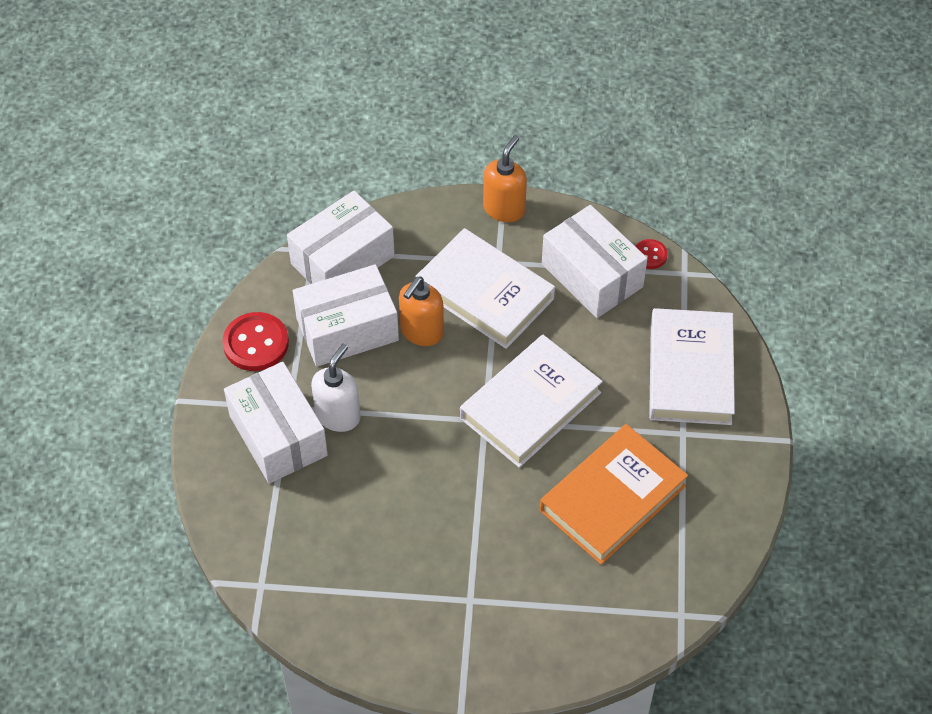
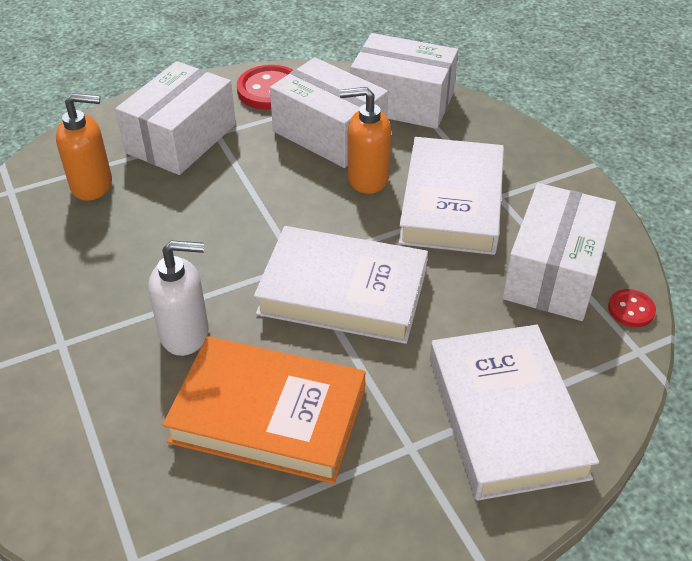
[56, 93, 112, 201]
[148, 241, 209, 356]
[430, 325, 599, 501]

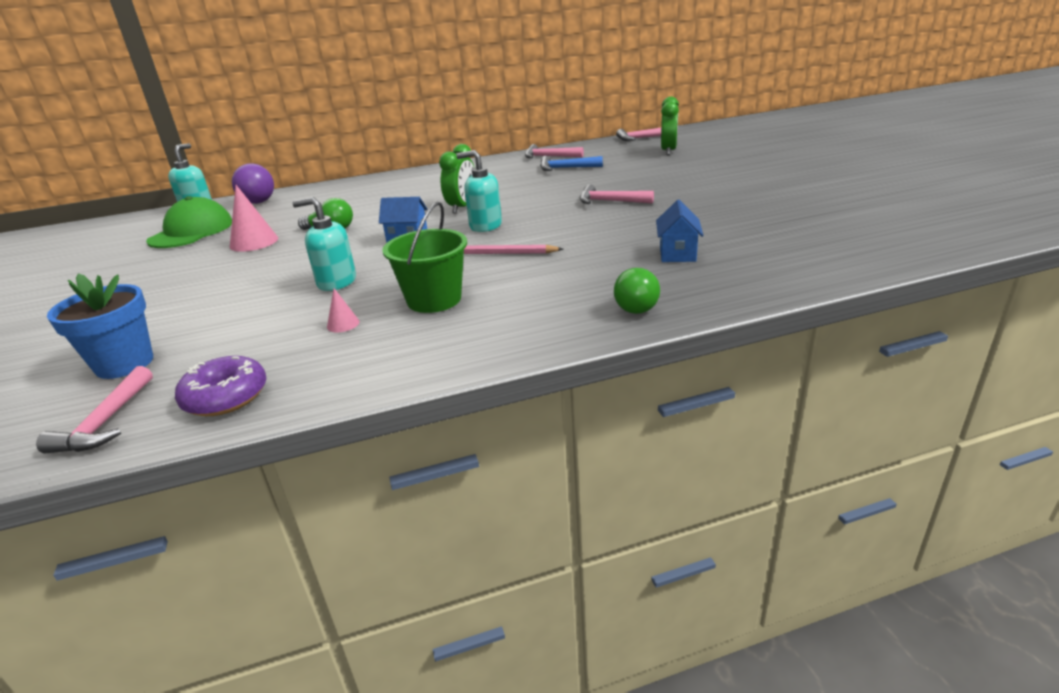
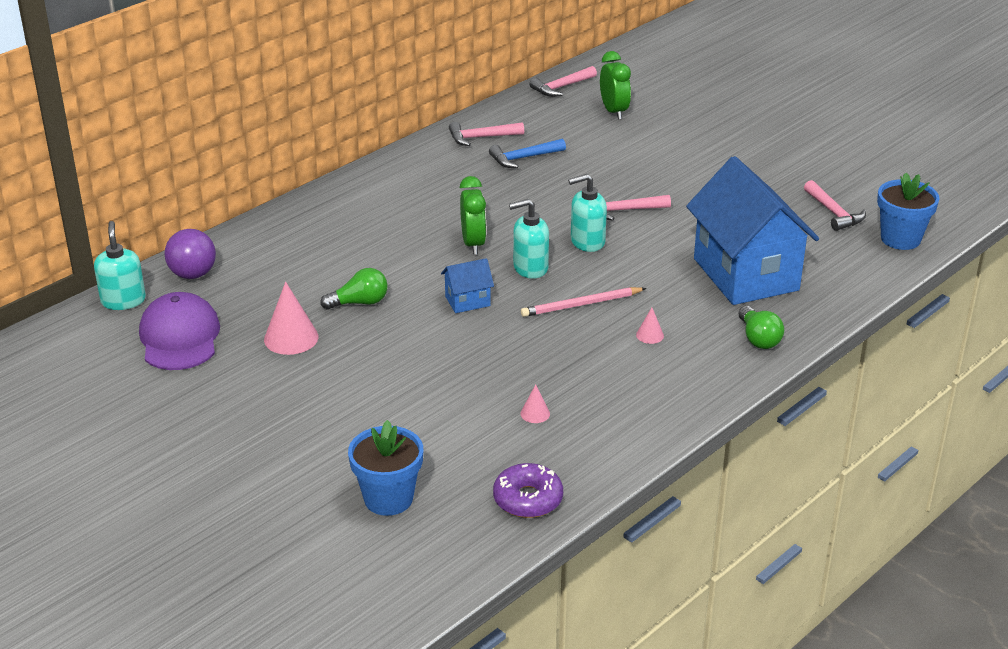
[139, 292, 220, 370]
[568, 174, 607, 252]
[636, 308, 664, 344]
[686, 156, 819, 305]
[804, 180, 866, 231]
[877, 173, 940, 250]
[382, 202, 467, 313] (first image)

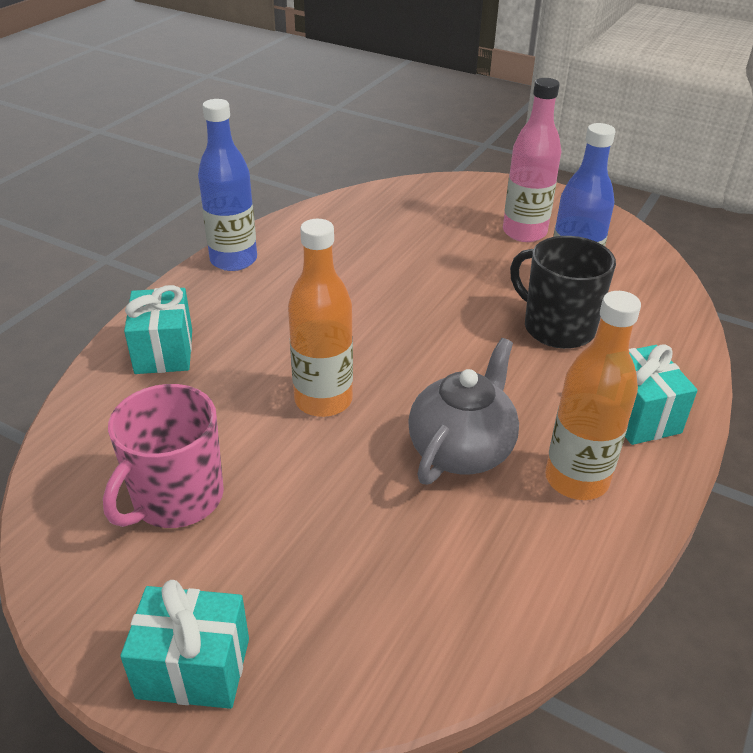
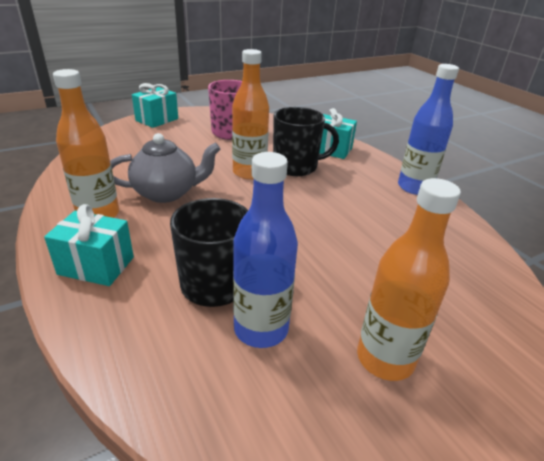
[110, 133, 220, 203]
[273, 107, 339, 176]
[357, 178, 461, 381]

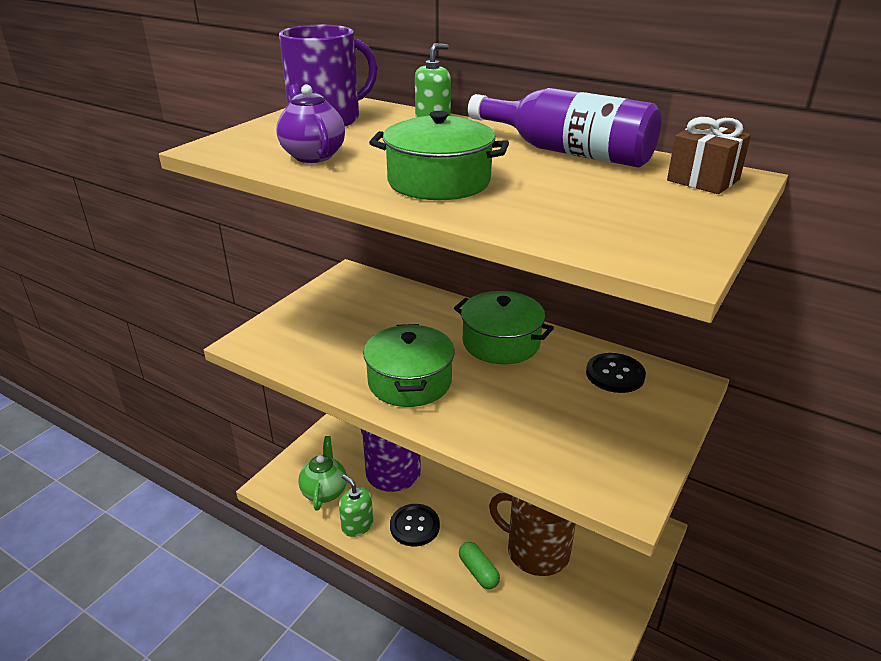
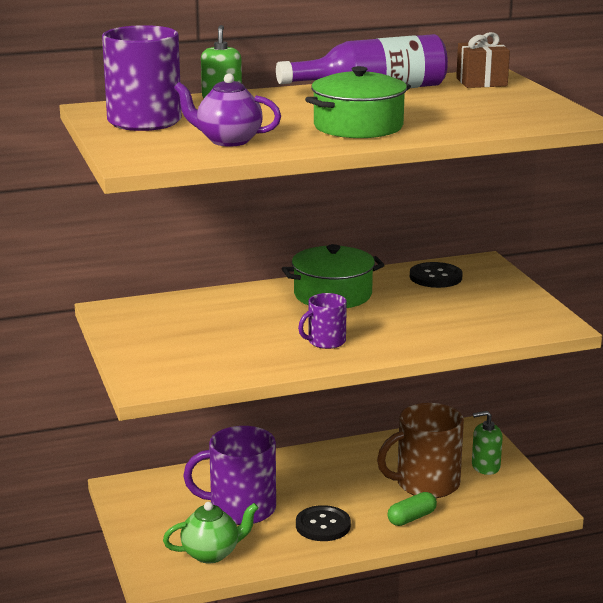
[163, 502, 258, 563]
[298, 293, 347, 349]
[387, 492, 437, 526]
[472, 411, 503, 475]

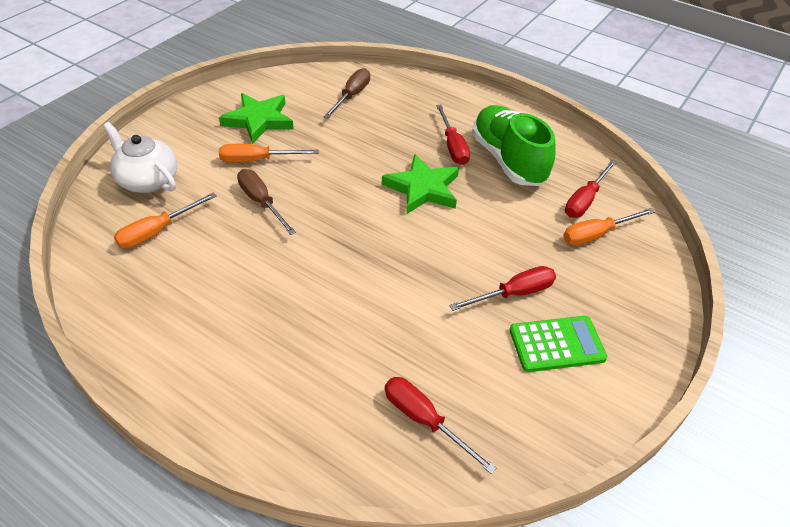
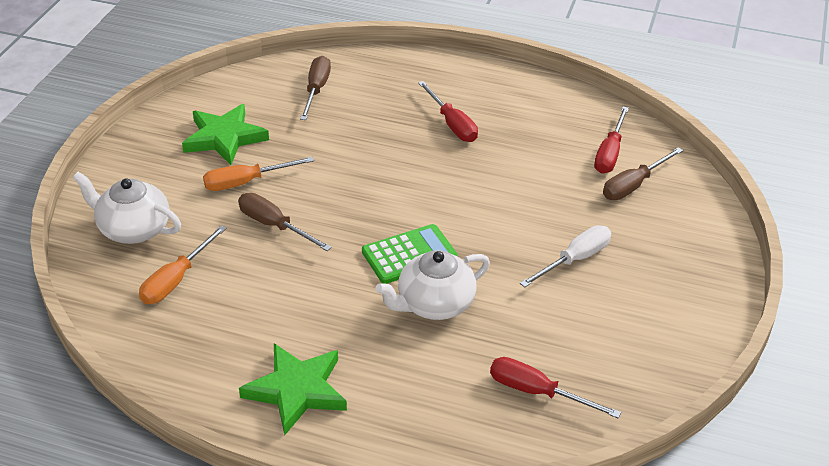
[239, 343, 347, 435]
[362, 224, 458, 284]
[376, 250, 490, 320]
[520, 225, 611, 287]
[603, 147, 683, 200]
[472, 105, 556, 186] (first image)

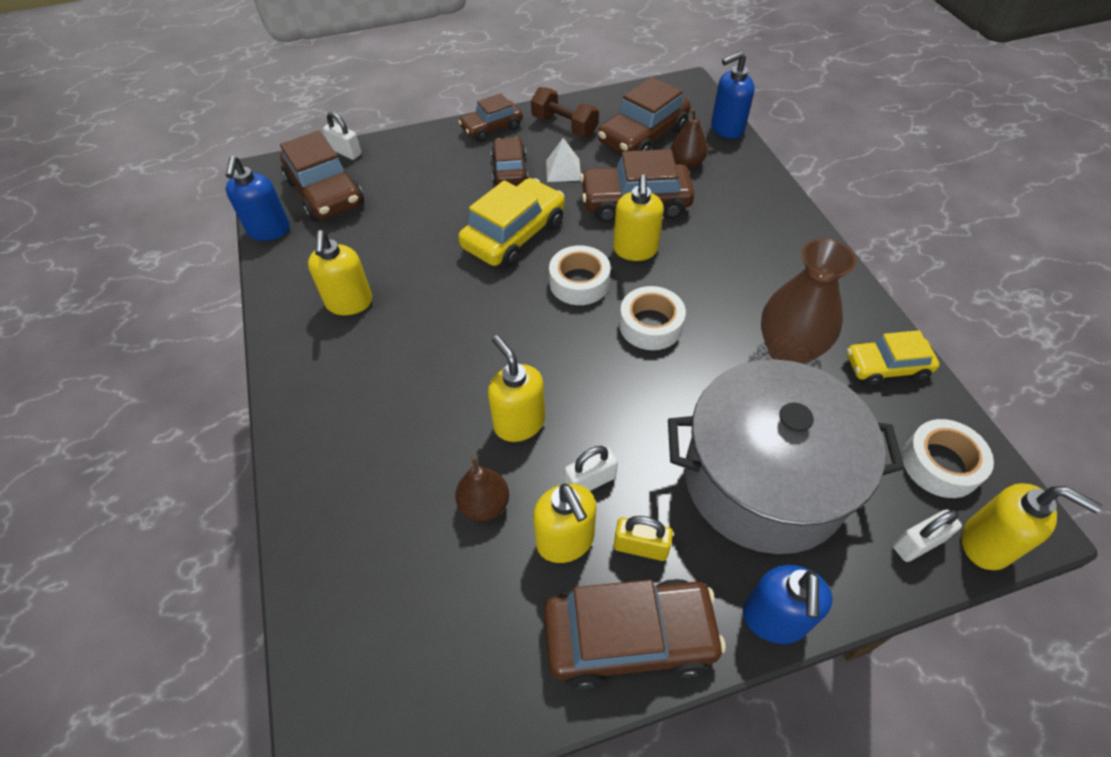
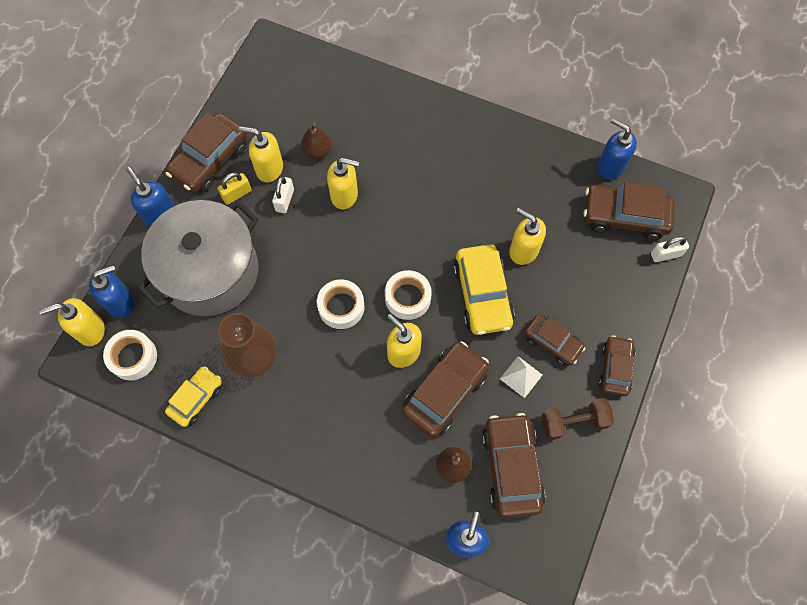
[89, 265, 135, 318]
[509, 208, 546, 265]

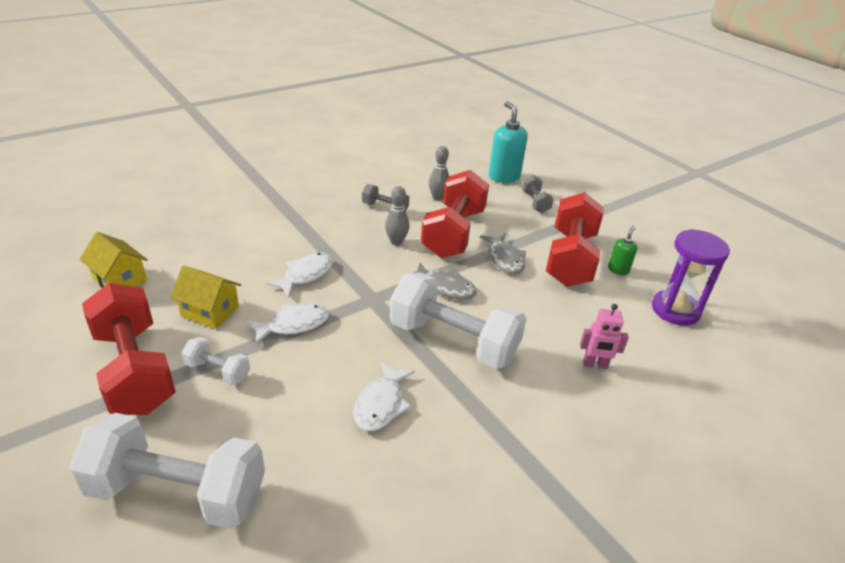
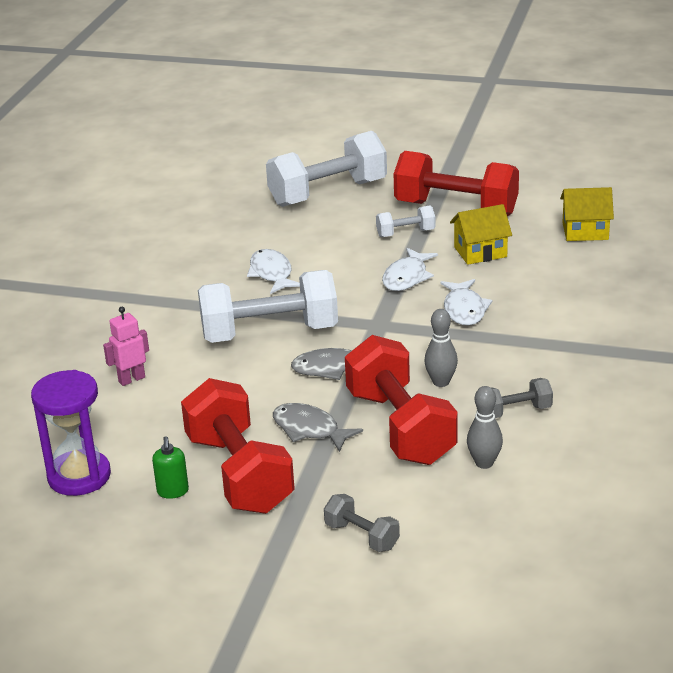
[489, 102, 528, 183] (first image)

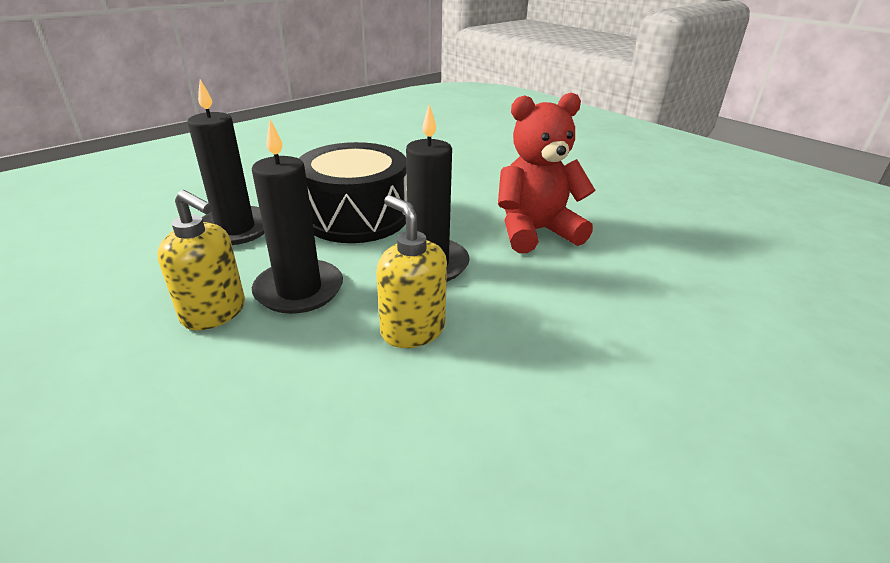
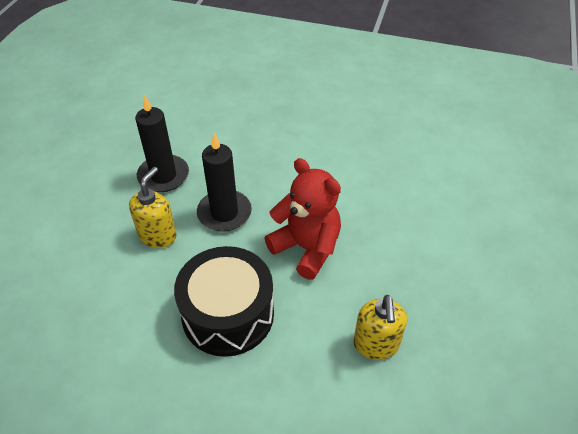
[174, 246, 274, 357]
[354, 295, 407, 360]
[187, 79, 265, 245] (first image)

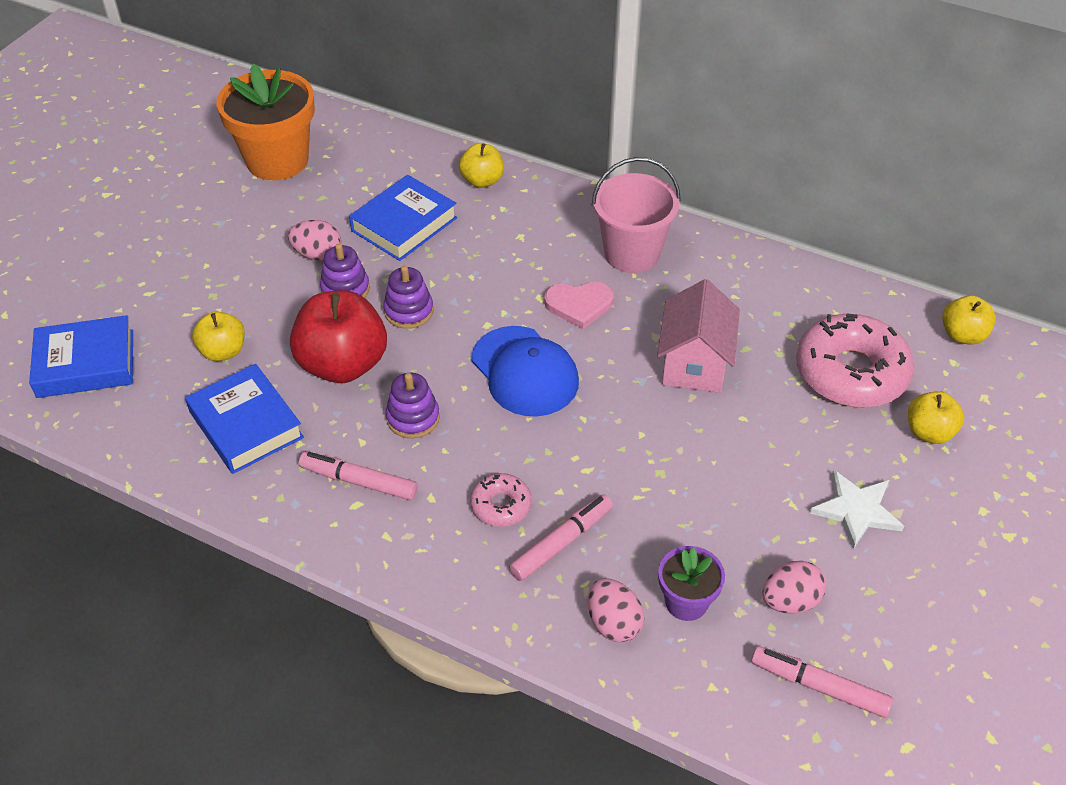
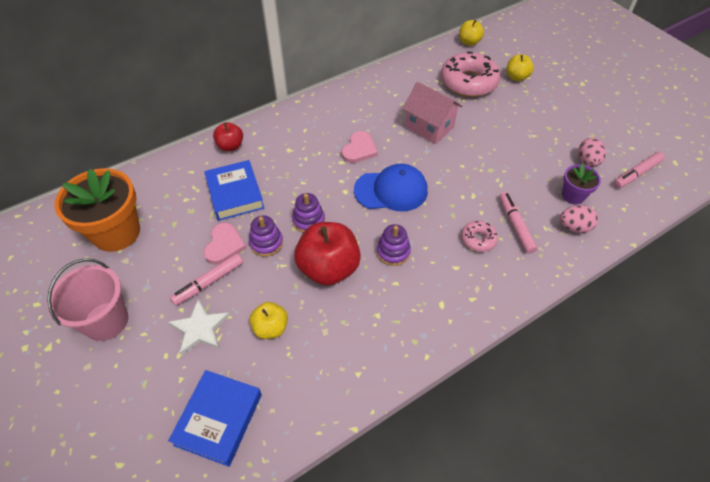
[47, 258, 128, 341]
[168, 299, 230, 355]
[170, 253, 243, 306]
[204, 223, 246, 264]
[213, 122, 243, 151]
[185, 364, 304, 474] (first image)

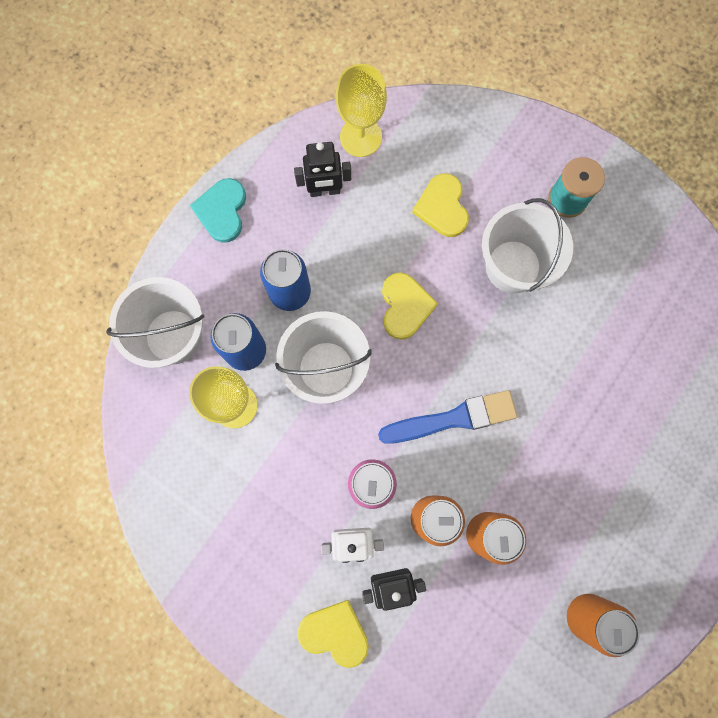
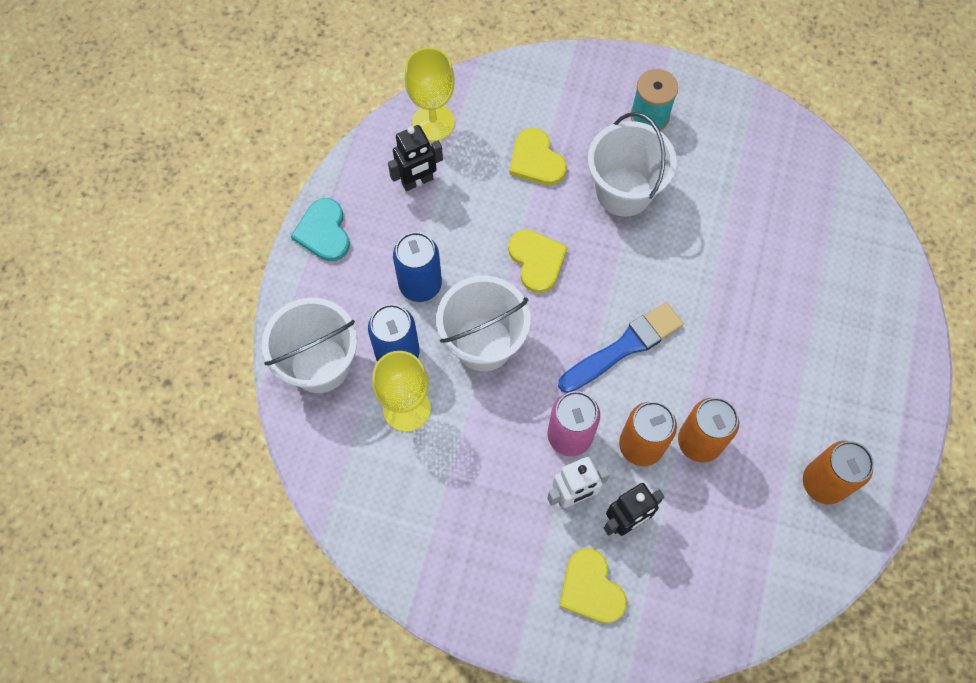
[559, 548, 627, 623]

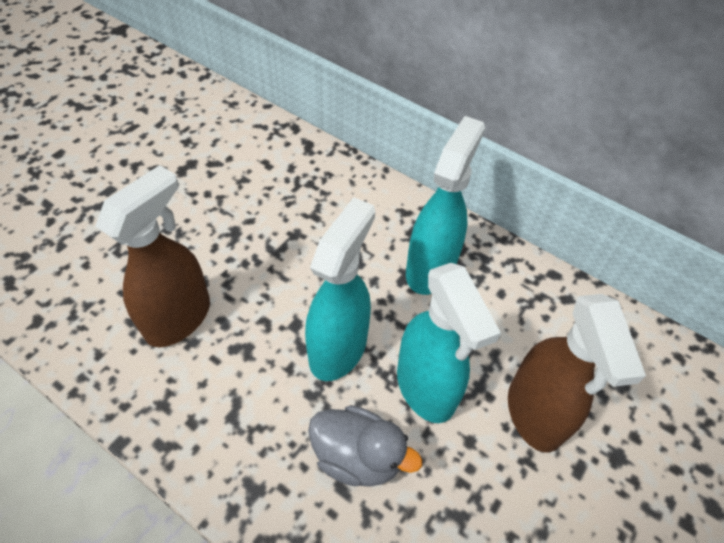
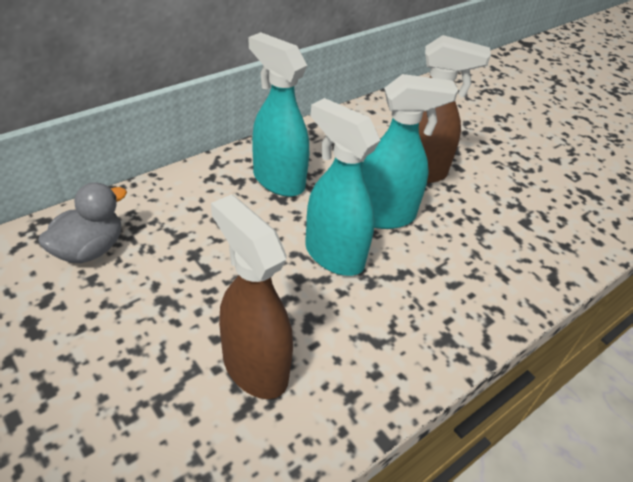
[38, 182, 127, 263]

